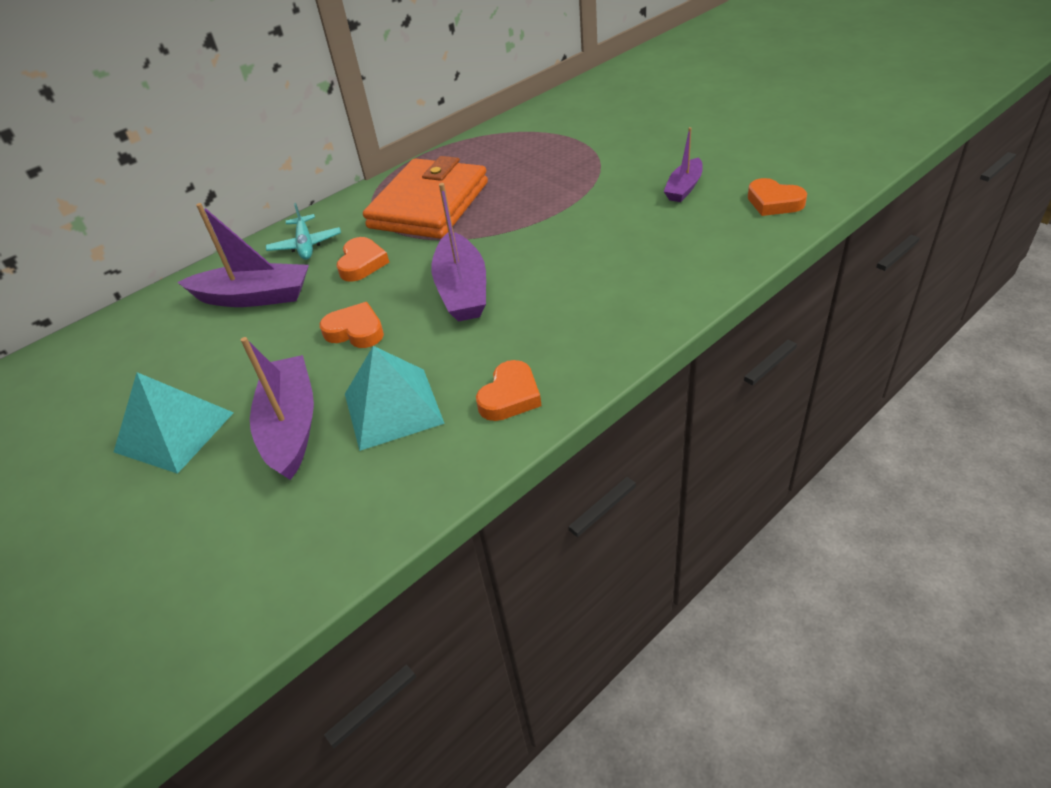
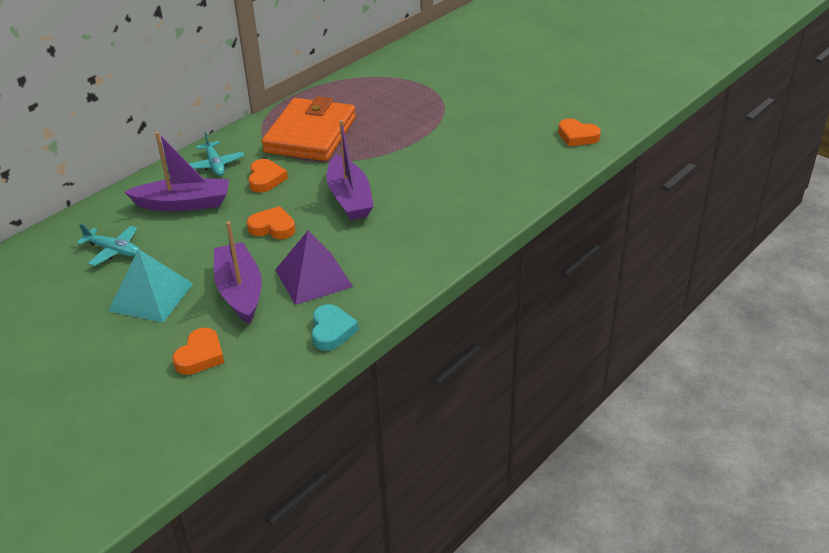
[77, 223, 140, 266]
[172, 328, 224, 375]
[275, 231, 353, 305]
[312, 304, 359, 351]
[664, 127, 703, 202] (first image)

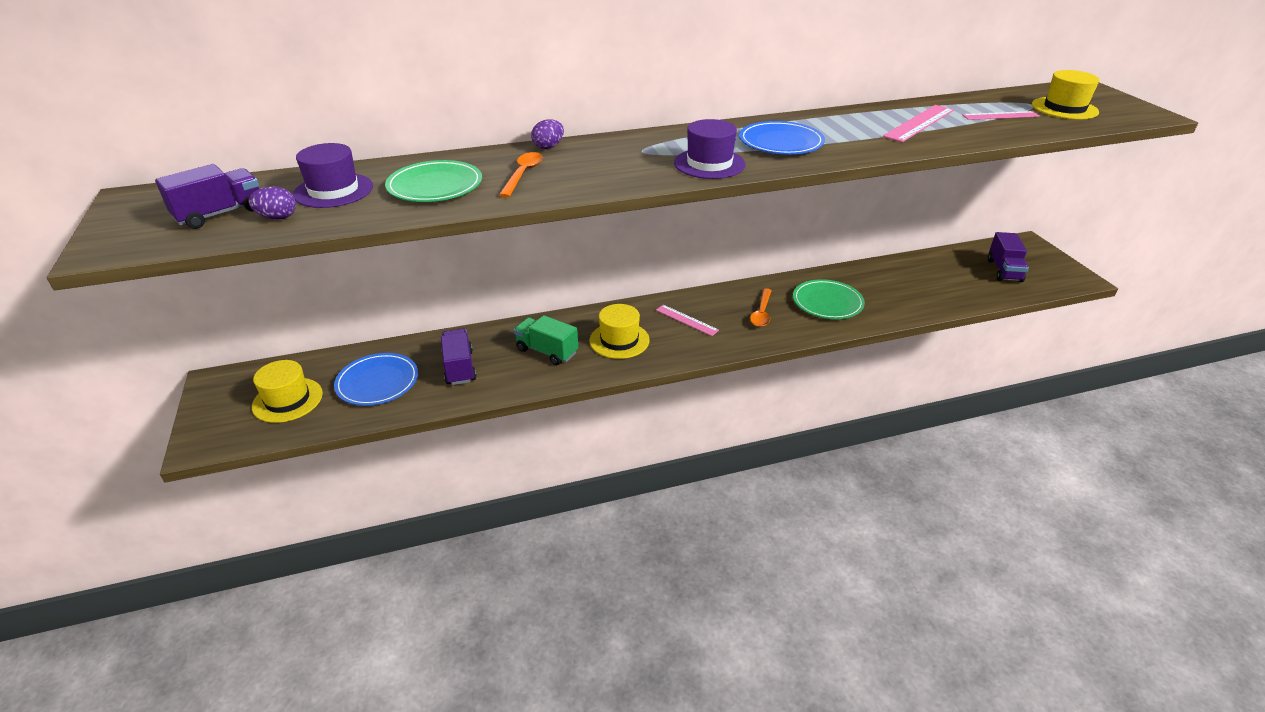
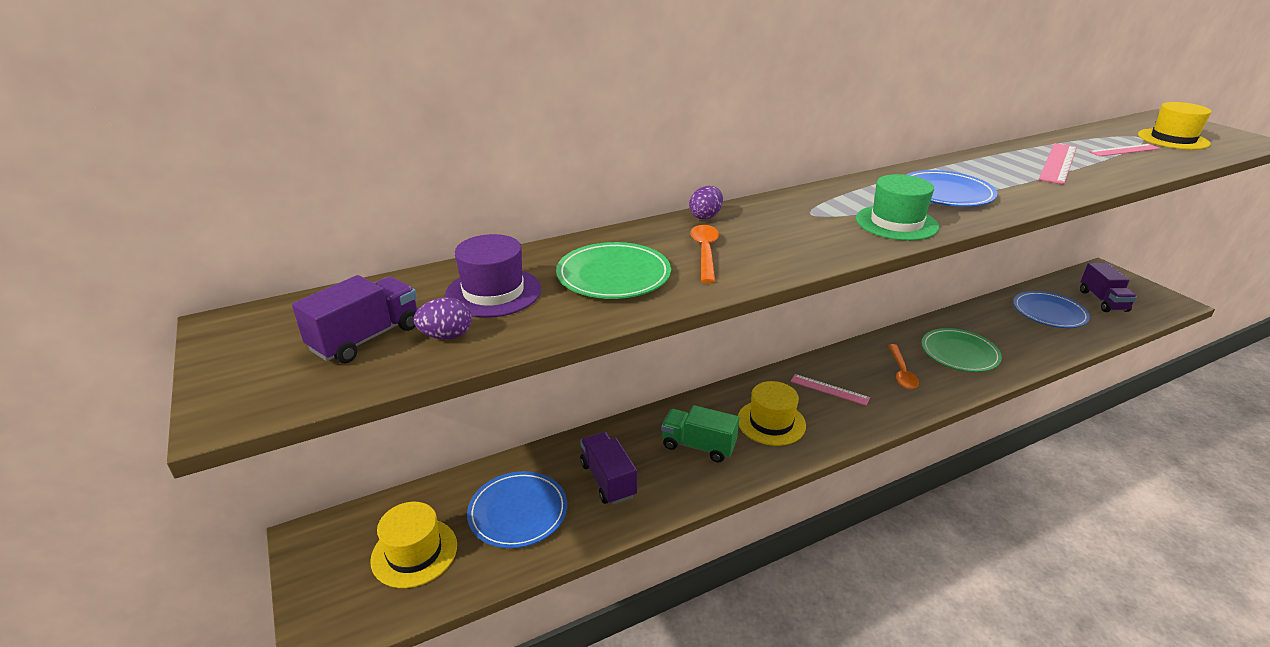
[856, 174, 939, 241]
[1013, 291, 1090, 328]

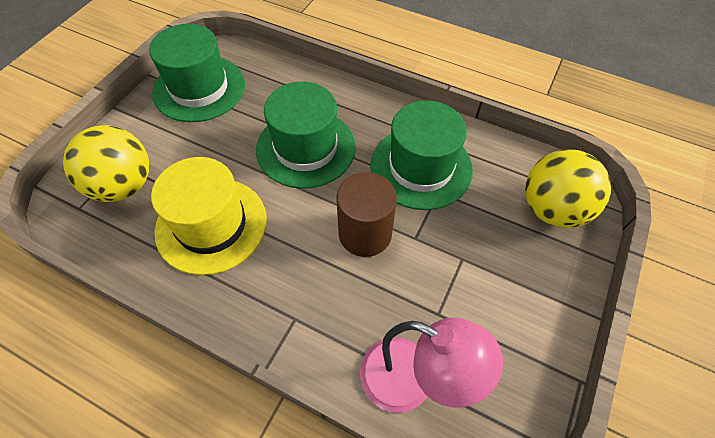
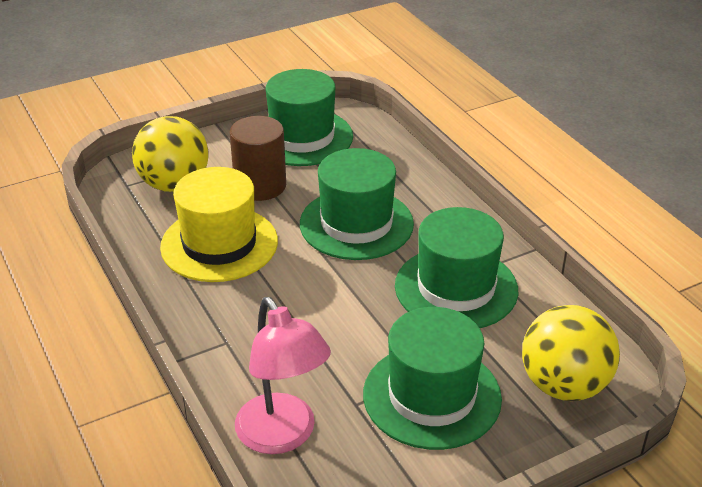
[230, 116, 286, 201]
[363, 307, 502, 450]

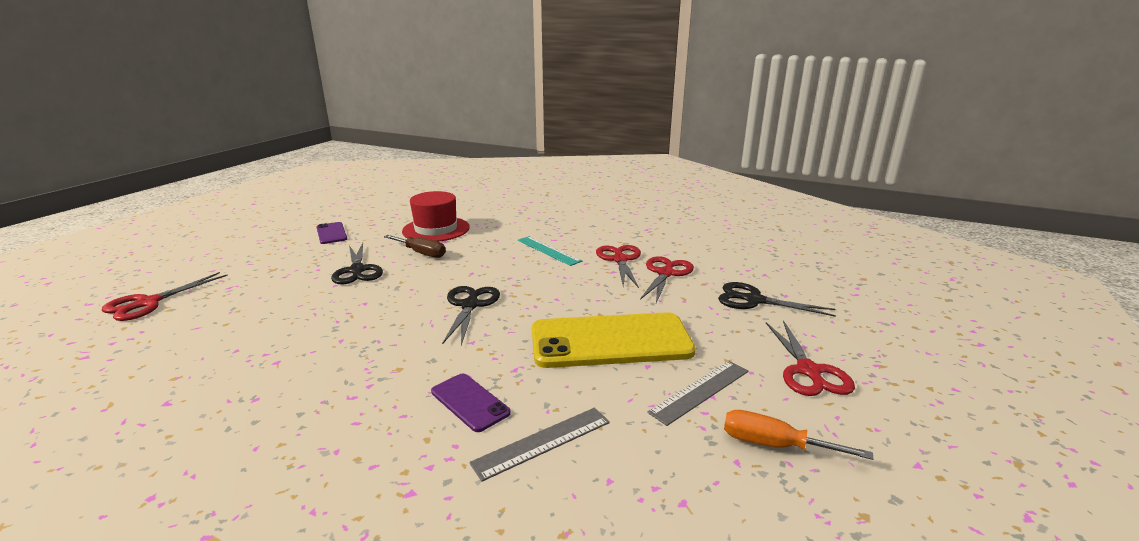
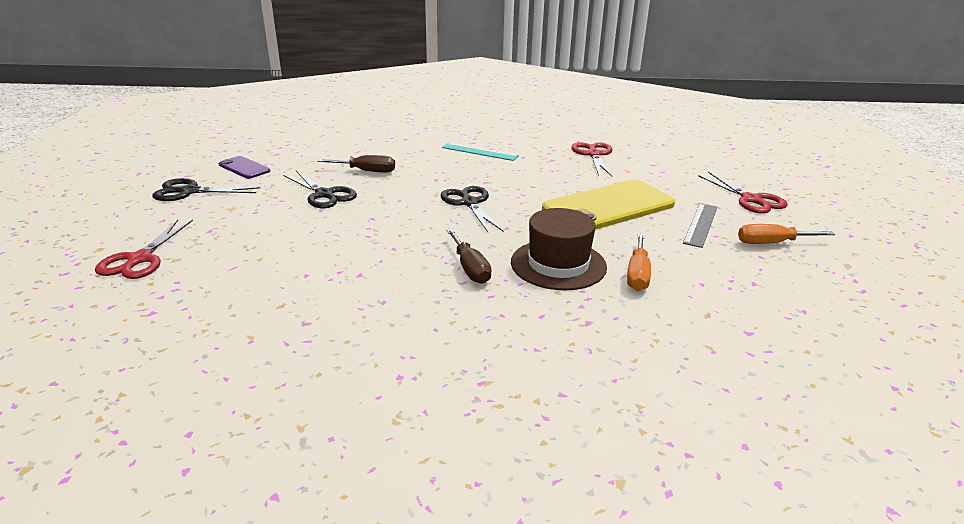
[152, 178, 260, 201]
[446, 229, 491, 284]
[511, 208, 607, 290]
[627, 234, 651, 291]
[402, 191, 470, 242] (first image)
[596, 245, 641, 288] (first image)

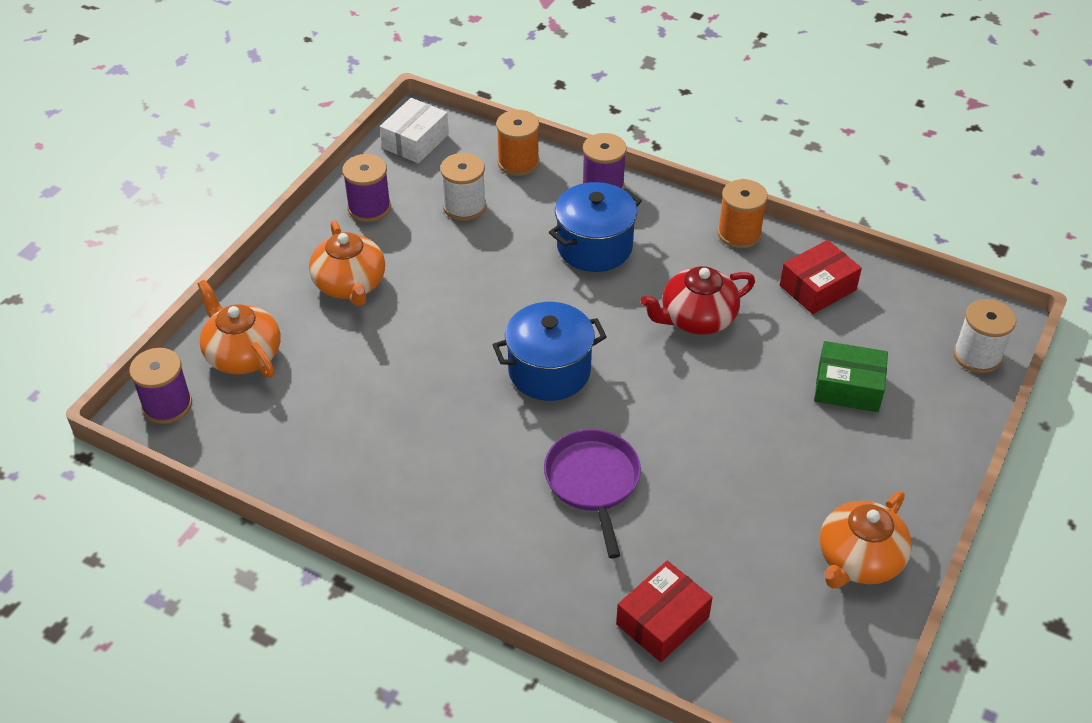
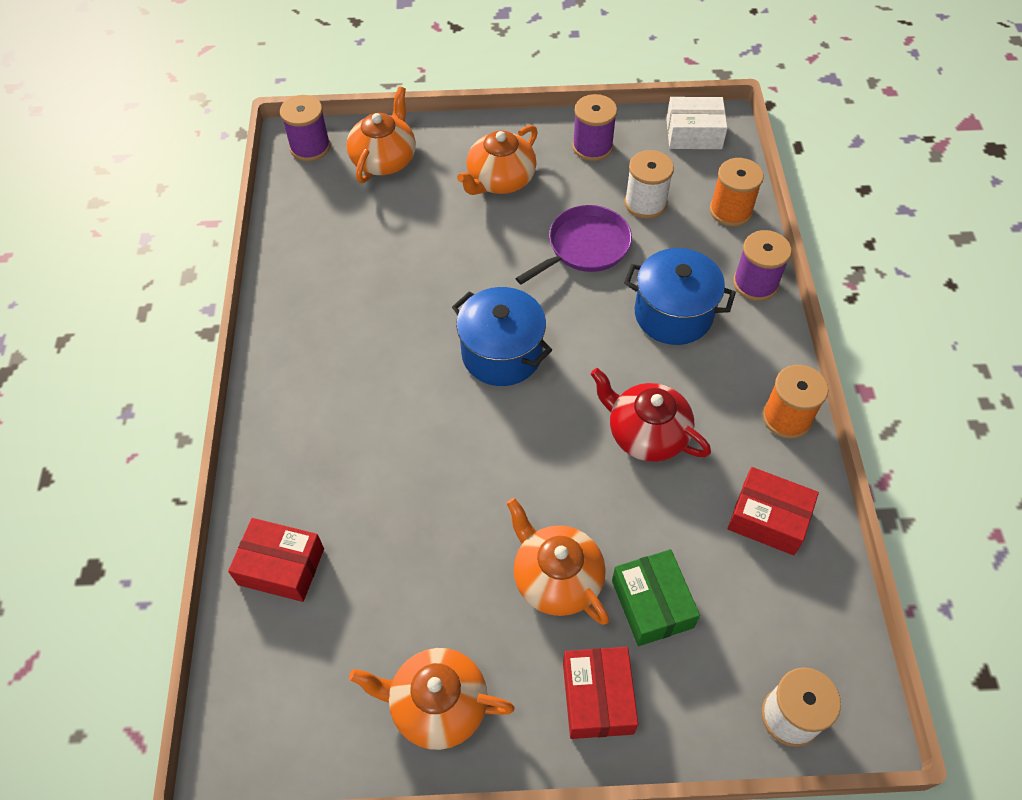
[507, 498, 609, 625]
[515, 205, 632, 285]
[563, 647, 638, 739]

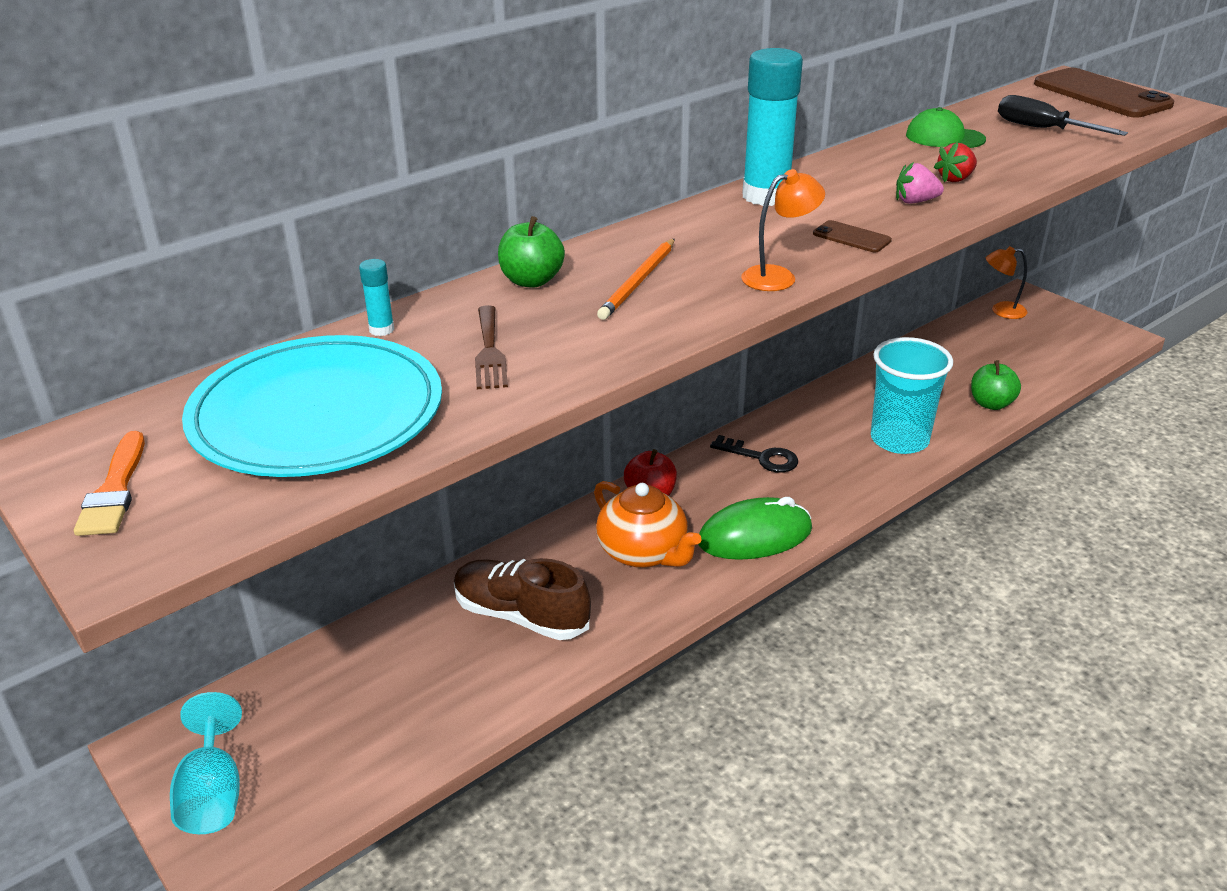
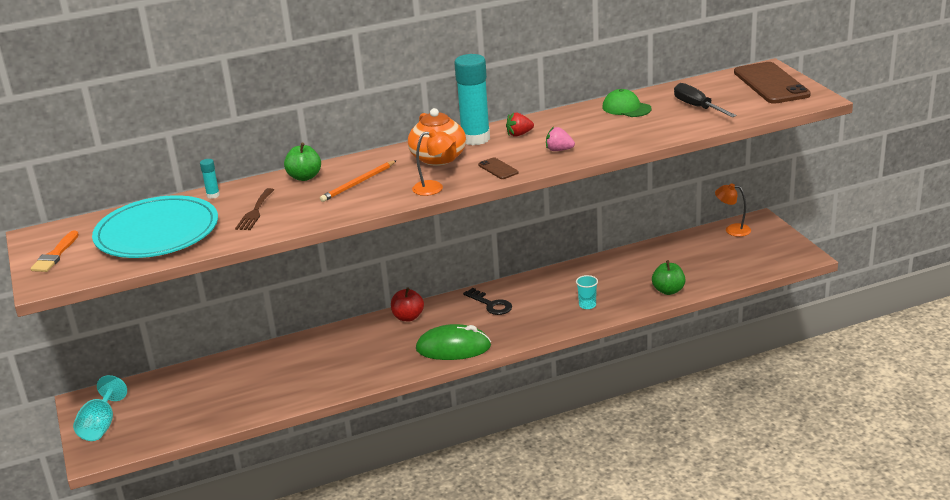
[408, 108, 466, 166]
[506, 112, 534, 137]
[576, 275, 598, 309]
[454, 558, 591, 640] (first image)

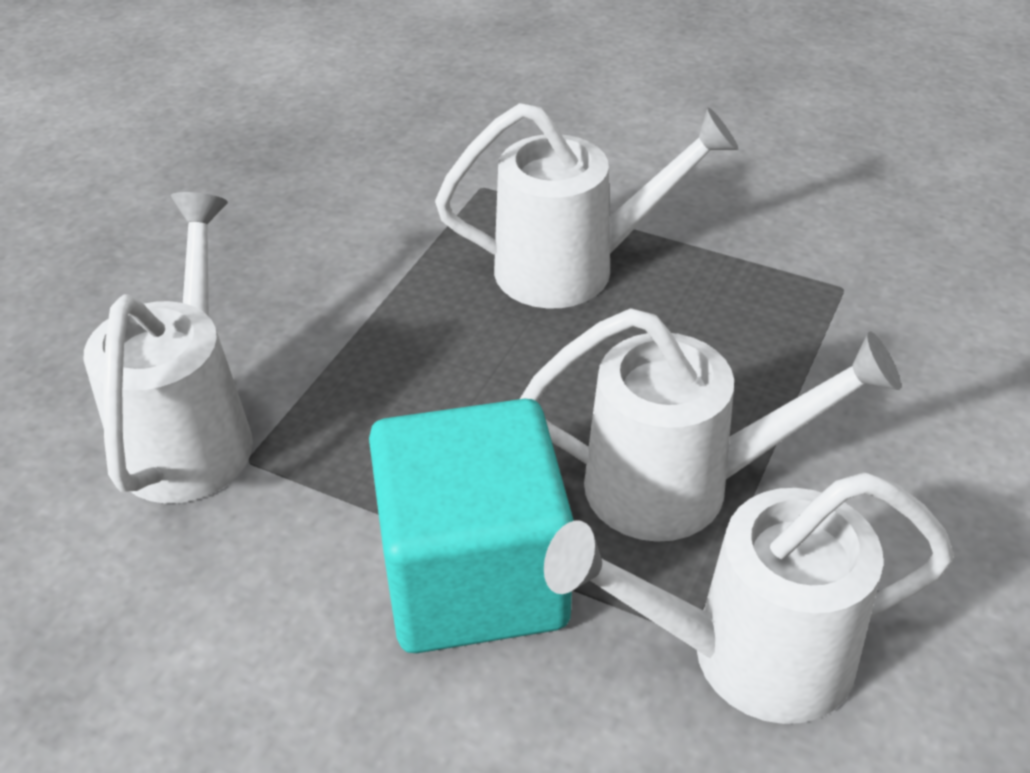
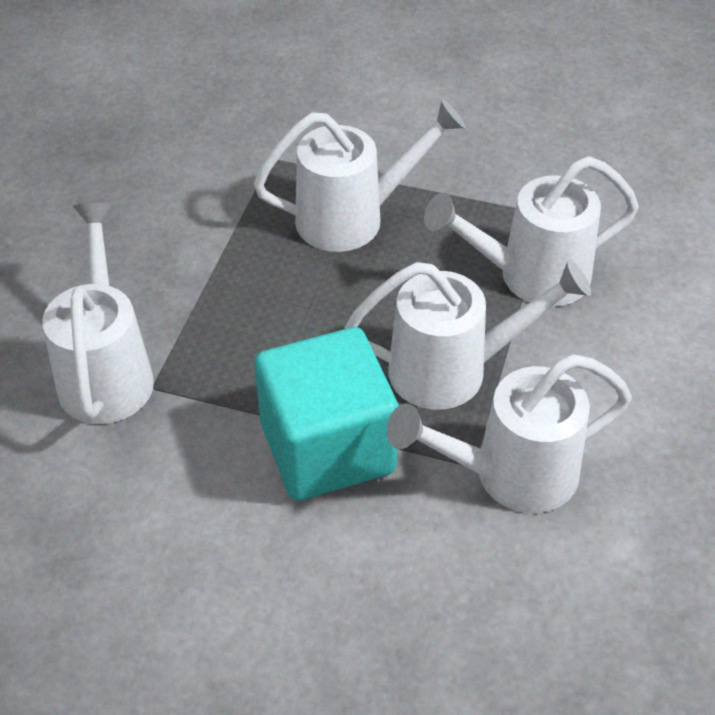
[424, 156, 639, 307]

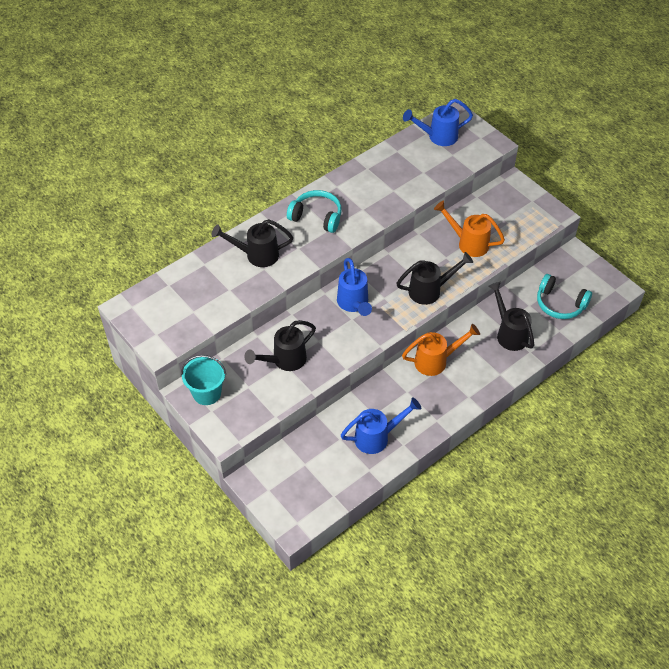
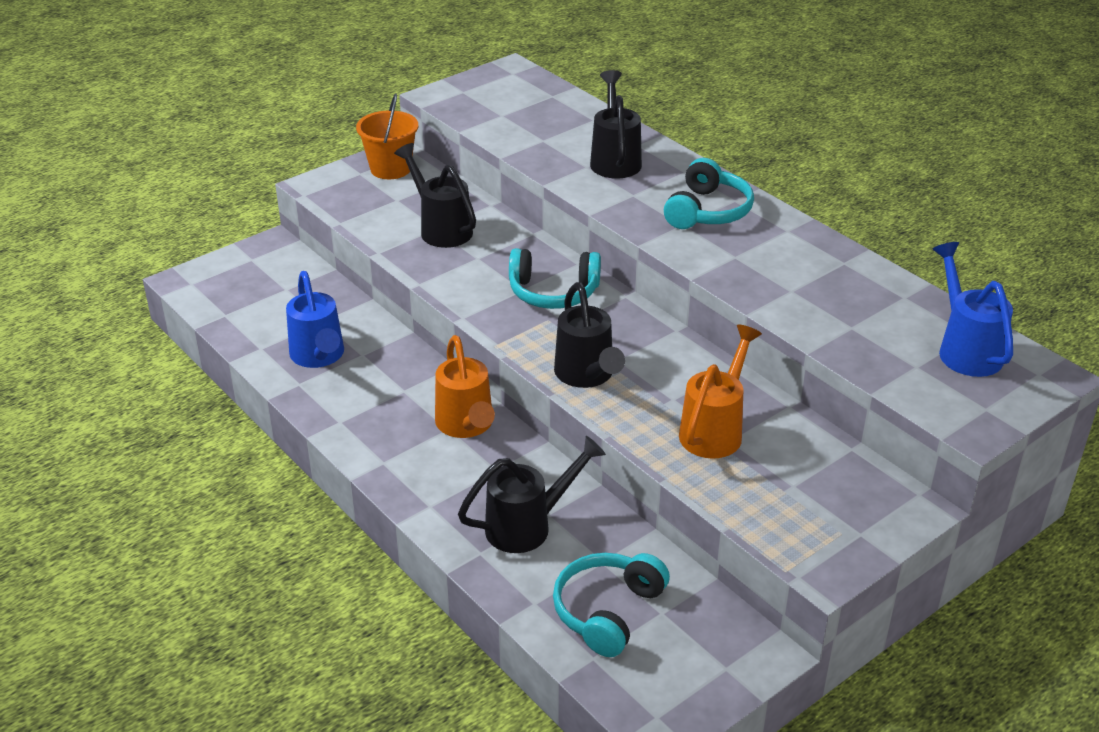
[356, 93, 419, 179]
[509, 248, 601, 309]

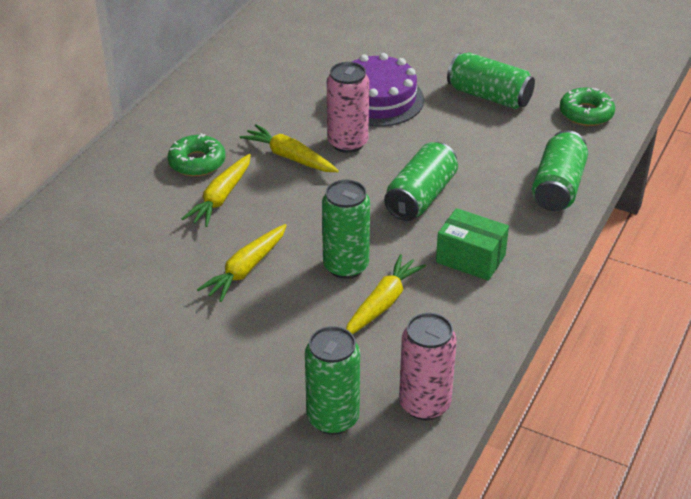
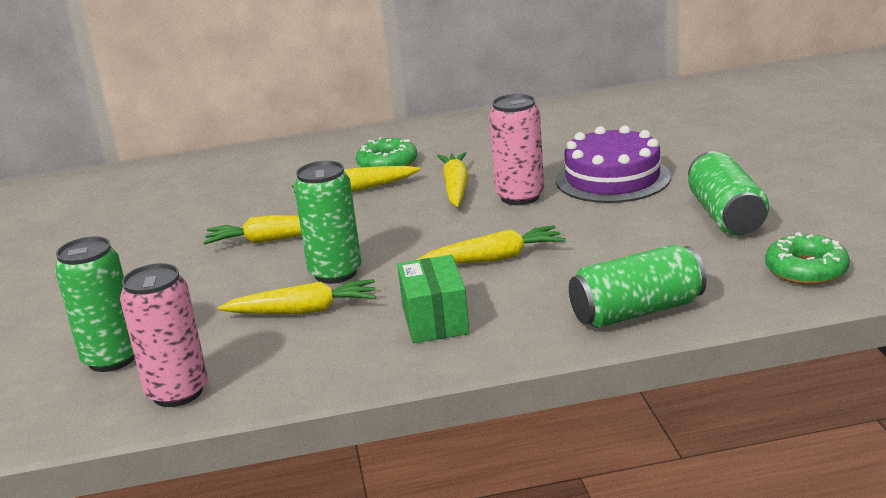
[417, 225, 566, 264]

